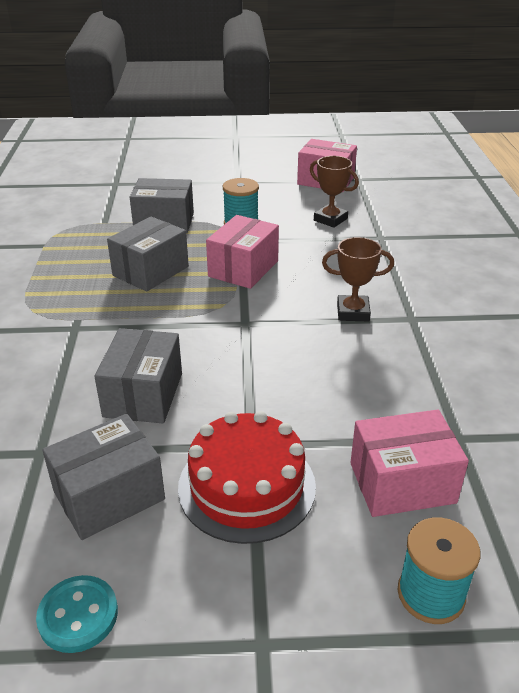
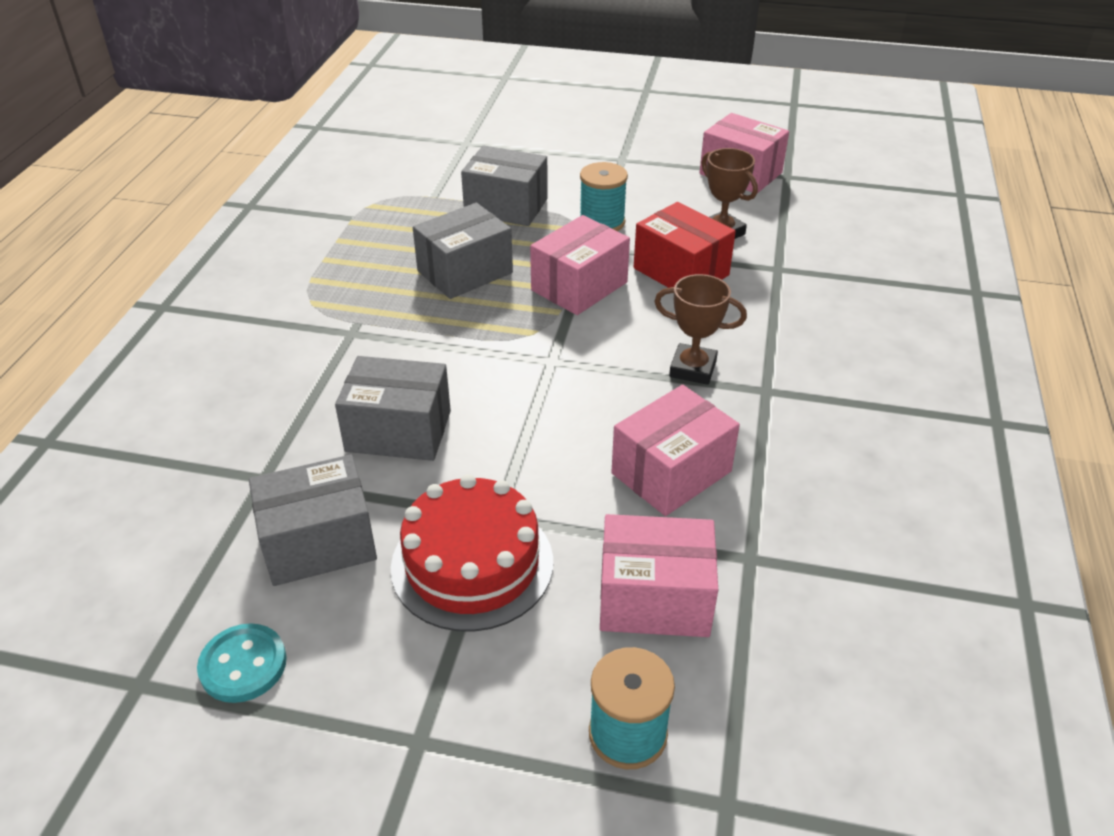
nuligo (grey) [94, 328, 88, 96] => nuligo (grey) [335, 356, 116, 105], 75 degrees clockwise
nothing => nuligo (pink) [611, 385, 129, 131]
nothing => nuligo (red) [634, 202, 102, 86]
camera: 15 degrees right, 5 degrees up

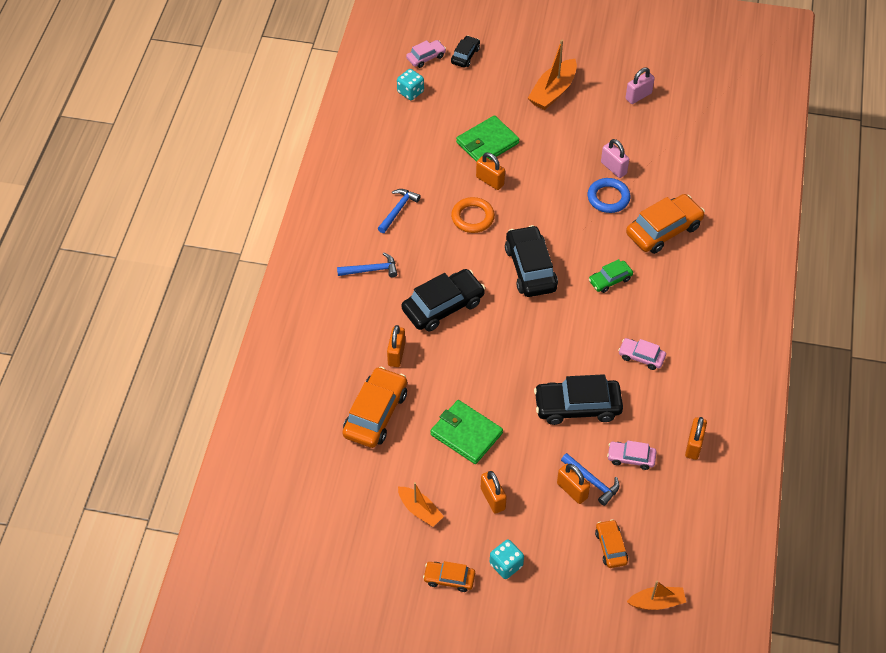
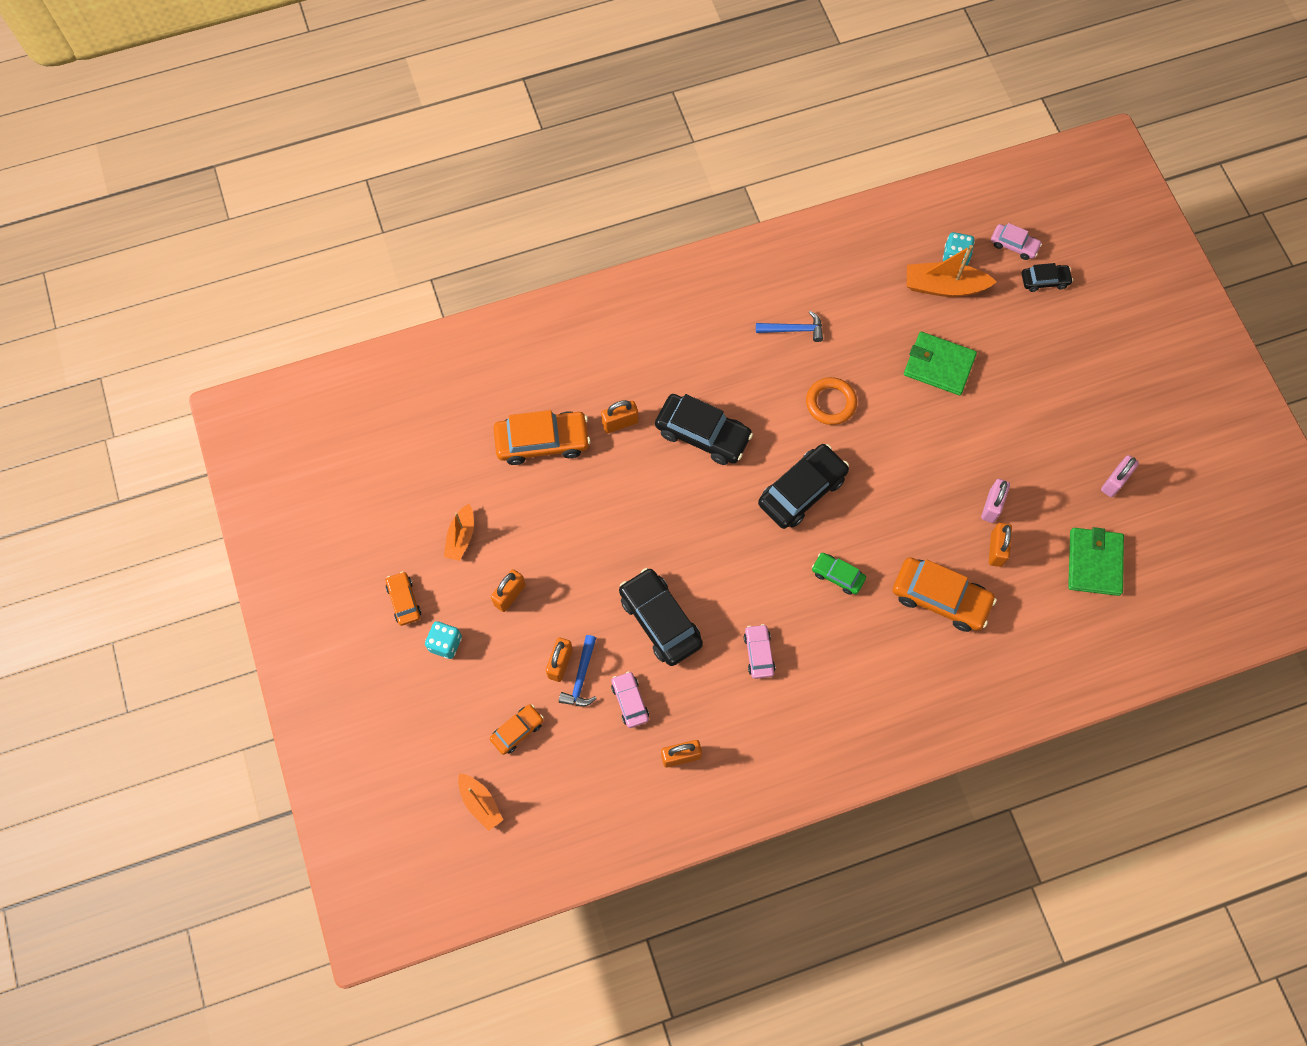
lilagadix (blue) [337, 253, 61, 25] => nothing
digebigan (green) [430, 400, 73, 64] => digebigan (green) [1068, 527, 56, 69], move
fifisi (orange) [476, 153, 29, 37] => fifisi (orange) [989, 523, 23, 44], move
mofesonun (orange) [528, 40, 49, 70] => mofesonun (orange) [907, 245, 90, 52], move
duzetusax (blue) [588, 178, 43, 35] => nothing
fifisi (pink) [625, 68, 30, 36] => fifisi (pink) [1101, 455, 38, 42], 75 degrees counterclockwise
camera: 60 degrees right, 15 degrees up

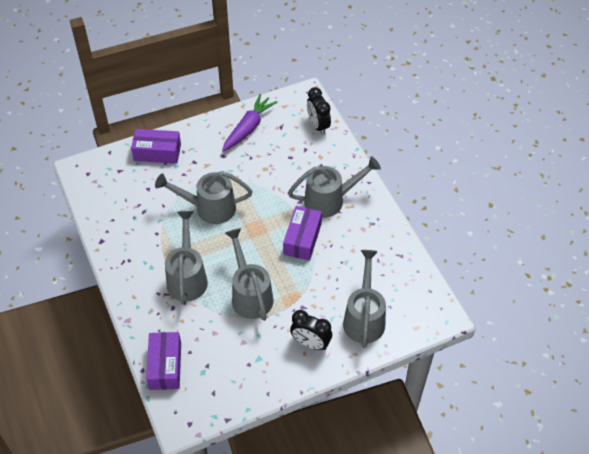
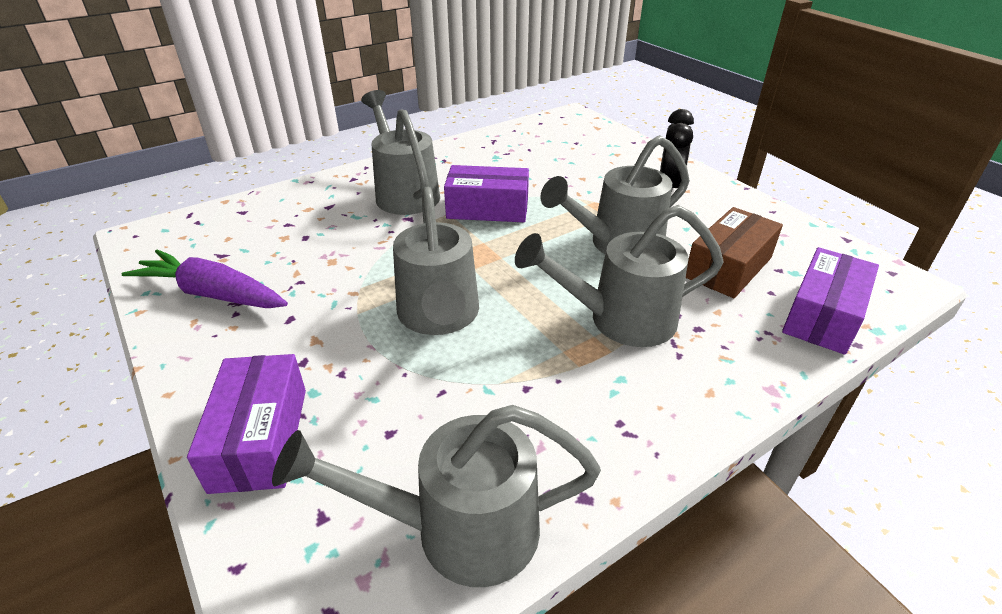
nuligo (purple) [146, 332, 35, 58] => nuligo (purple) [782, 247, 97, 108], 45 degrees counterclockwise
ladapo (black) [307, 87, 24, 48] => nothing
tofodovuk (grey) [343, 250, 43, 98] => tofodovuk (grey) [272, 405, 329, 182], move
nothing => nuligo (brown) [686, 207, 97, 91]
camera: 100 degrees left, 15 degrees down

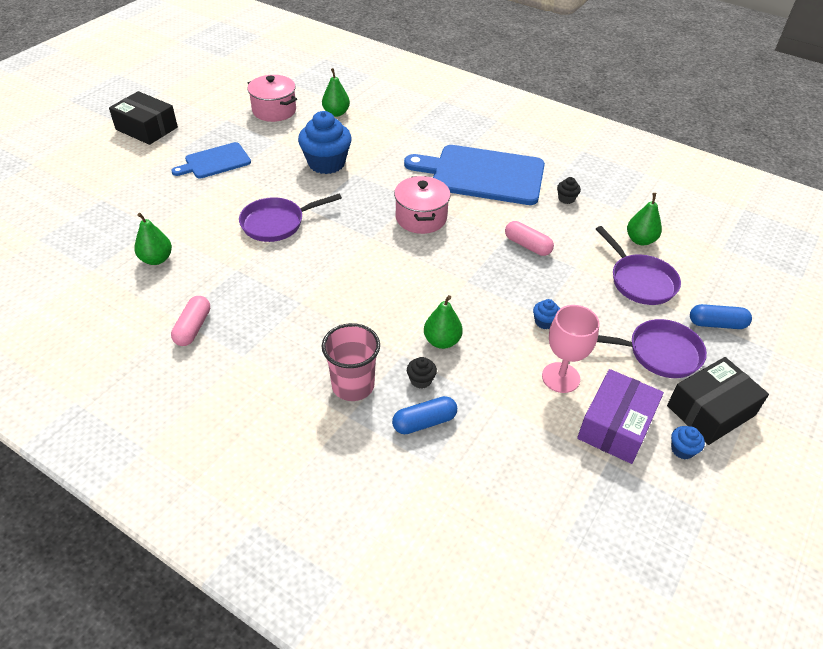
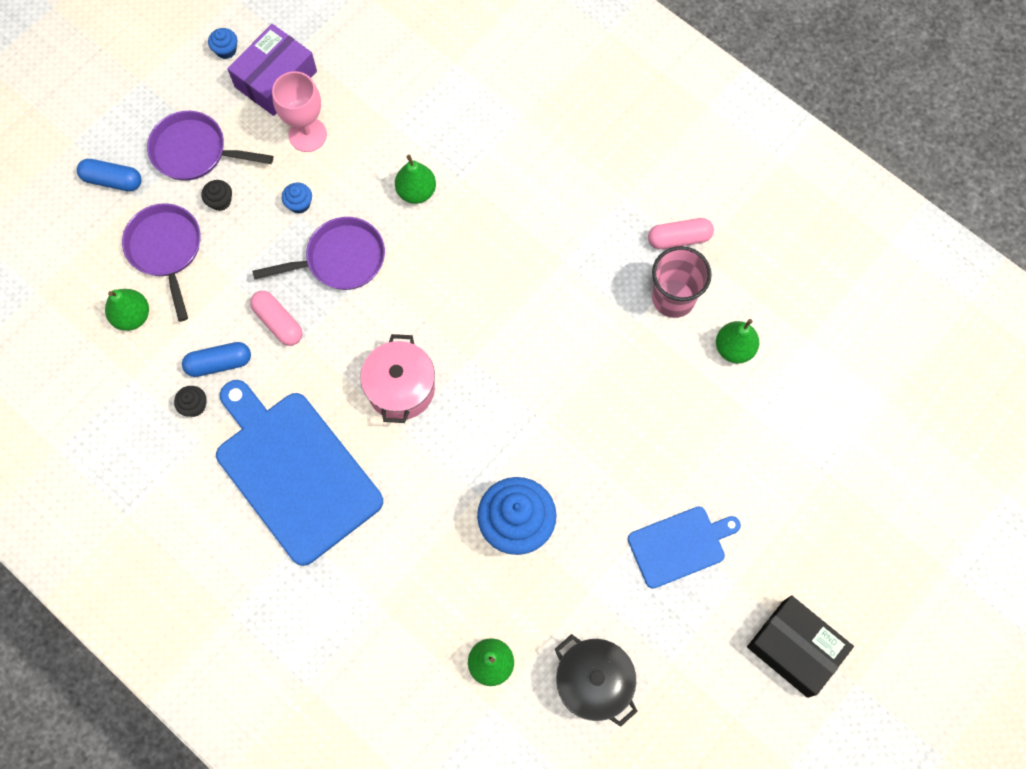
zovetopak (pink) [171, 296, 39, 50] => zovetopak (pink) [648, 218, 66, 31], 60 degrees clockwise
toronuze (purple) [239, 194, 103, 48] => toronuze (purple) [252, 217, 133, 73], move
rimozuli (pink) [247, 75, 50, 47] => rimozuli (black) [555, 634, 83, 93]
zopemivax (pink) [322, 323, 58, 78] => zopemivax (pink) [652, 246, 60, 72], move
zovetopak (blue) [392, 396, 65, 38] => zovetopak (blue) [182, 342, 69, 35], move
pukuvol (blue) [404, 145, 141, 60] => pukuvol (blue) [216, 380, 167, 186], 150 degrees counterclockwise
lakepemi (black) [407, 357, 30, 32] => lakepemi (black) [202, 180, 30, 31], move
nuligo (black) [667, 357, 102, 88] => nothing
camera: 170 degrees left, 25 degrees up

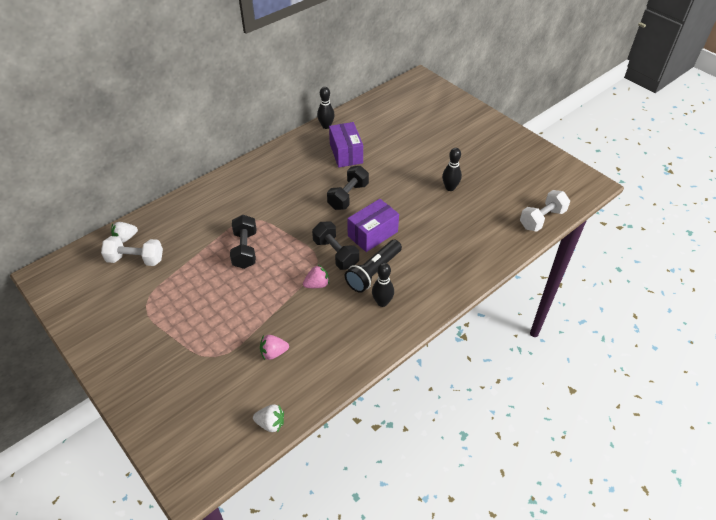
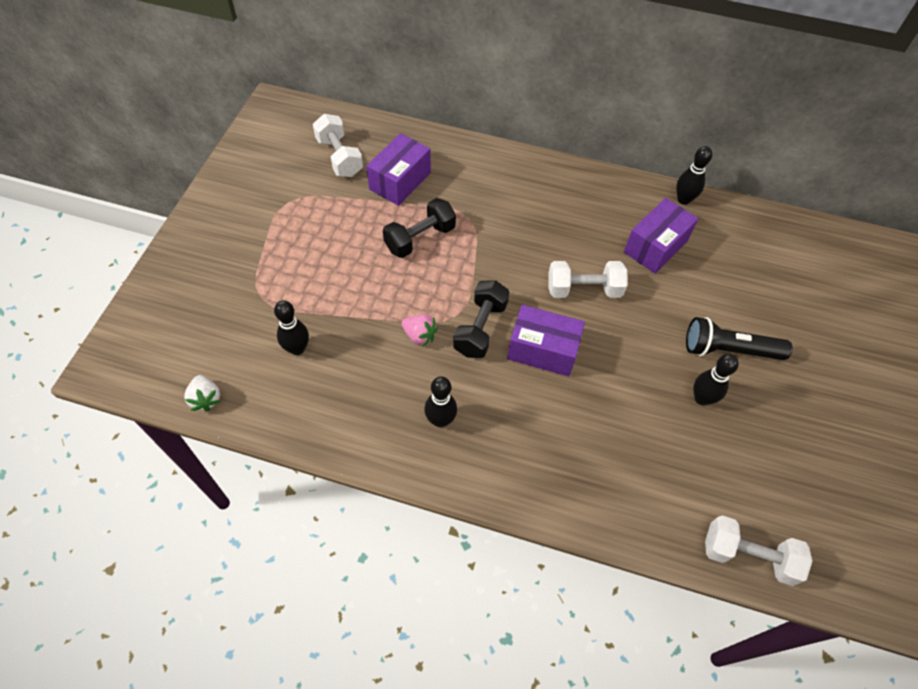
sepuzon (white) [111, 222, 27, 21] => nothing
sepuzon (pink) [260, 335, 29, 25] => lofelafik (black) [274, 300, 35, 55]
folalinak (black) [327, 166, 42, 44] => folalinak (white) [548, 261, 79, 37]
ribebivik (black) [345, 240, 57, 53] => ribebivik (black) [686, 317, 107, 43], move
nothing => nuligo (purple) [366, 133, 65, 73]
camera: 55 degrees right, 10 degrees up

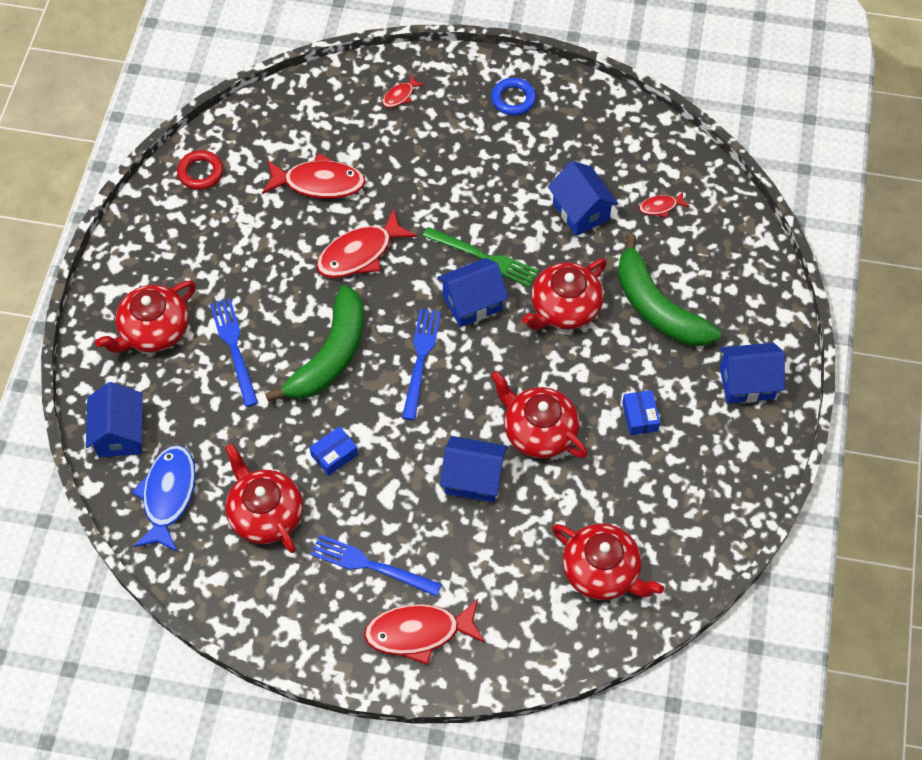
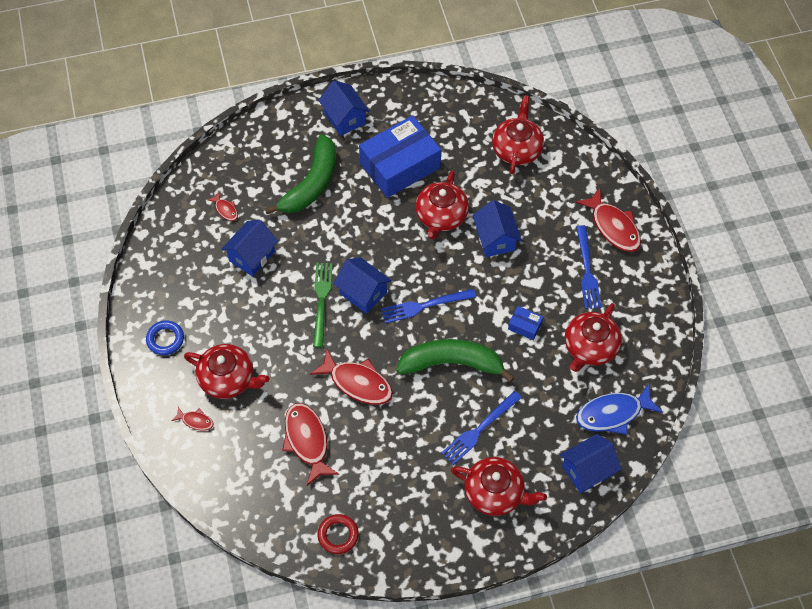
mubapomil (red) [522, 258, 85, 72] => mubapomil (red) [184, 344, 85, 55], move
nuligo (blue) [622, 390, 38, 45] => nuligo (blue) [359, 115, 82, 83], x2.47
camera: 115 degrees left, 0 degrees up

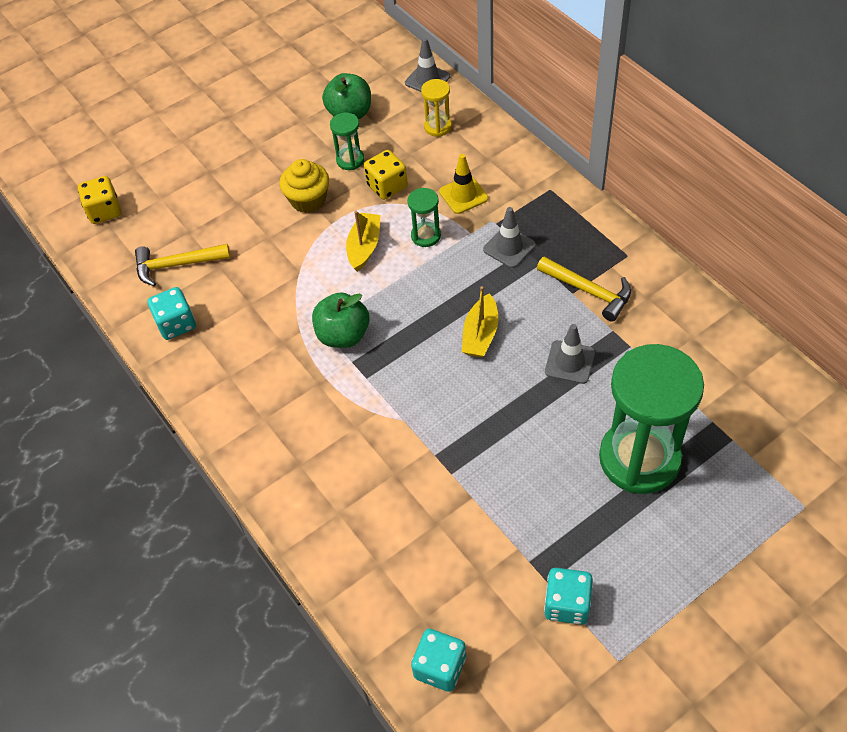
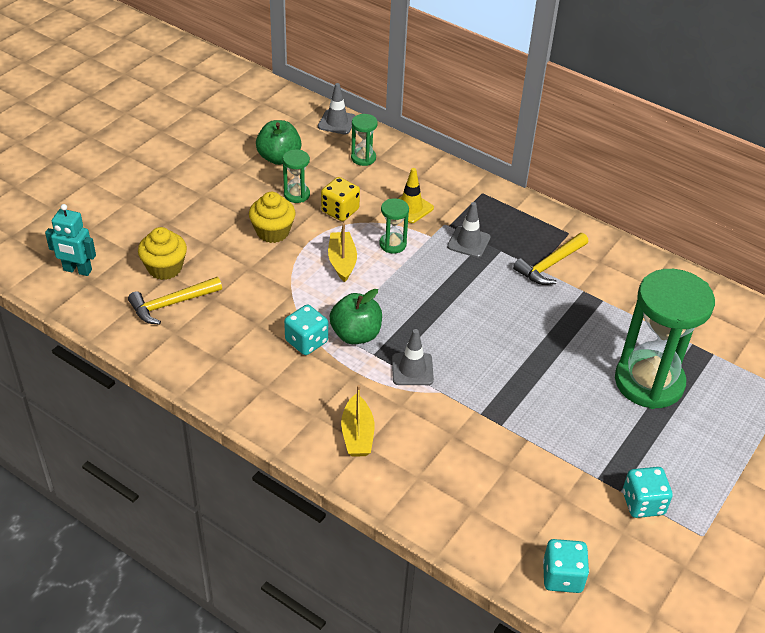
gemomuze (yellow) [78, 176, 43, 48] => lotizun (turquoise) [45, 204, 51, 72]
gemomuze (turquoise) [147, 287, 49, 53] => gemomuze (turquoise) [284, 305, 44, 50], move
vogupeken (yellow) [421, 79, 31, 58] => vogupeken (green) [351, 114, 27, 52]
mofesonun (yellow) [462, 286, 37, 72] => mofesonun (yellow) [341, 385, 33, 72], move
lilagadix (yellow) [537, 257, 94, 65] => lilagadix (yellow) [513, 233, 75, 52], 120 degrees clockwise
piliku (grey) [545, 324, 50, 60] => piliku (grey) [392, 329, 42, 56], move
nothing => lakepemi (yellow) [138, 227, 49, 53]
camera: 25 degrees left, 10 degrees down

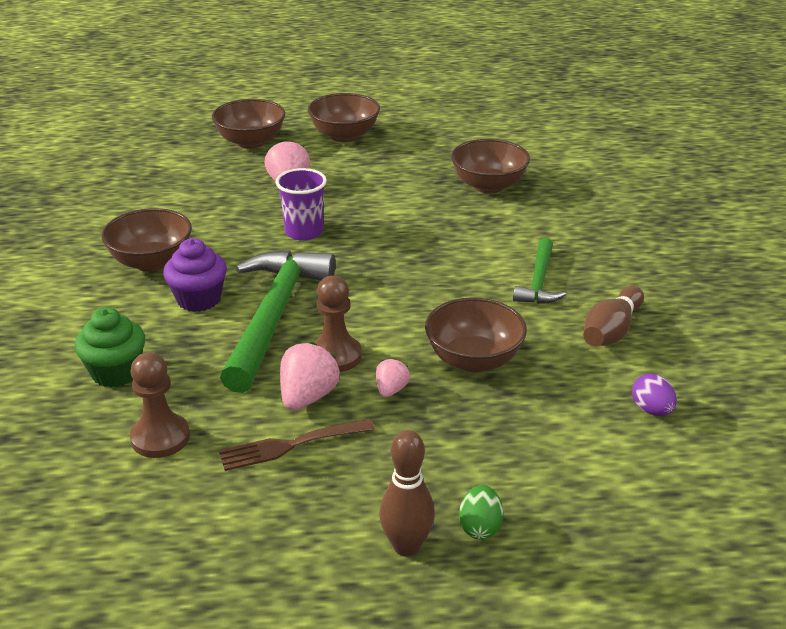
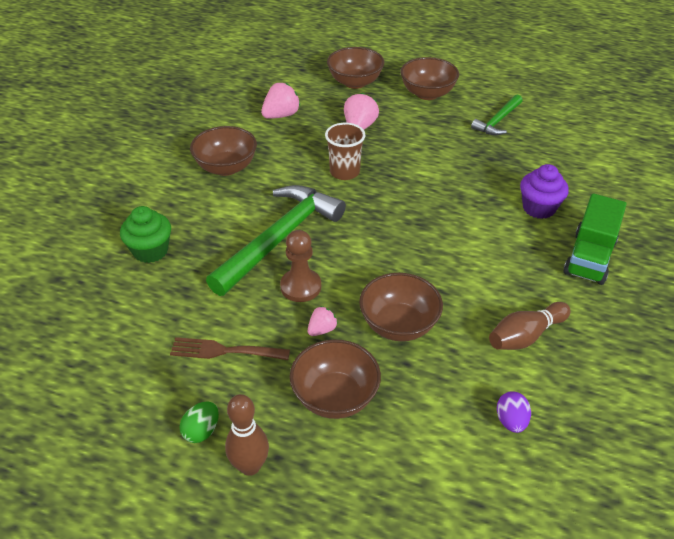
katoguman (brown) [130, 352, 60, 106] => nothing
lakepemi (purple) [163, 238, 64, 74] => lakepemi (purple) [520, 164, 49, 55], move
zopemivax (purple) [275, 168, 52, 73] => zopemivax (brown) [325, 123, 40, 57]
sepuzon (pink) [280, 342, 60, 68] => sepuzon (pink) [261, 82, 39, 37], move
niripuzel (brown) [451, 139, 79, 54] => niripuzel (brown) [290, 339, 91, 80], move
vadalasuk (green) [459, 485, 44, 55] => vadalasuk (green) [180, 402, 39, 41], move
lilagadix (green) [513, 238, 53, 66] => lilagadix (green) [471, 94, 52, 41], move
nothing => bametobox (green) [563, 193, 64, 92]
camera: 25 degrees right, 10 degrees up

